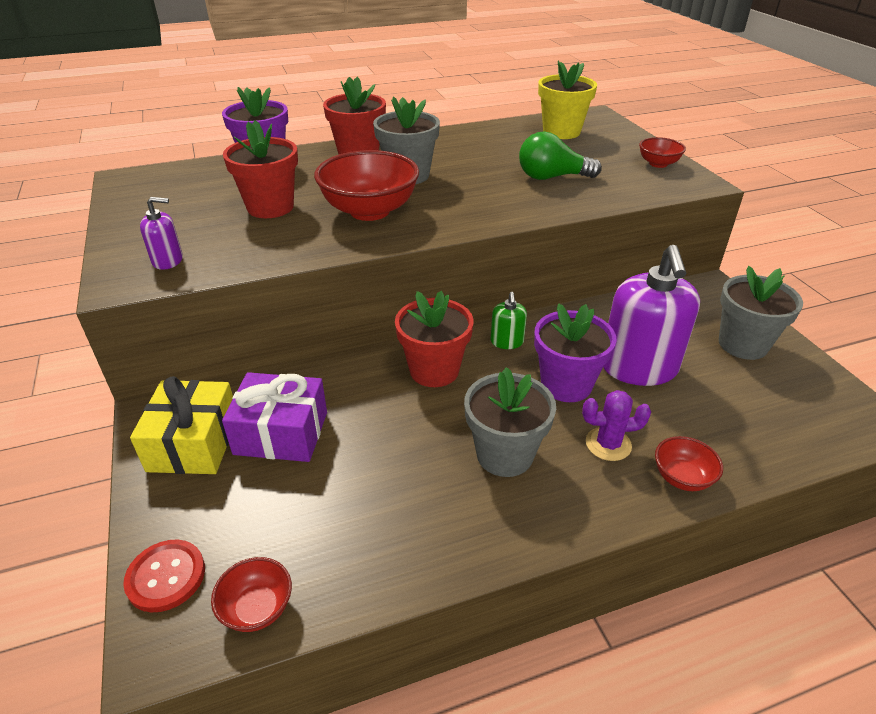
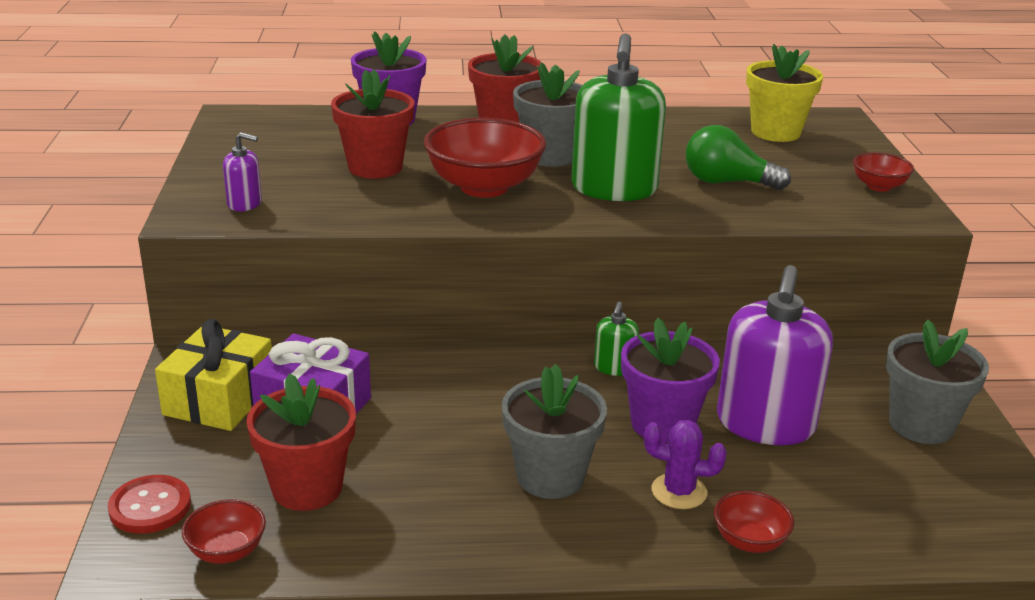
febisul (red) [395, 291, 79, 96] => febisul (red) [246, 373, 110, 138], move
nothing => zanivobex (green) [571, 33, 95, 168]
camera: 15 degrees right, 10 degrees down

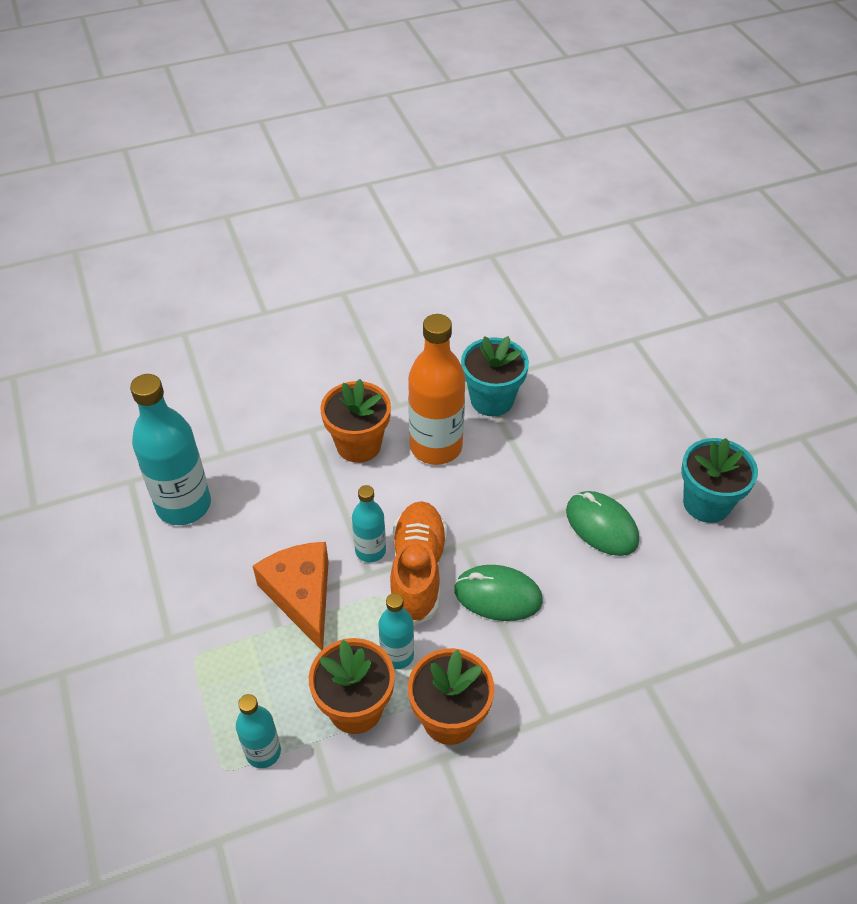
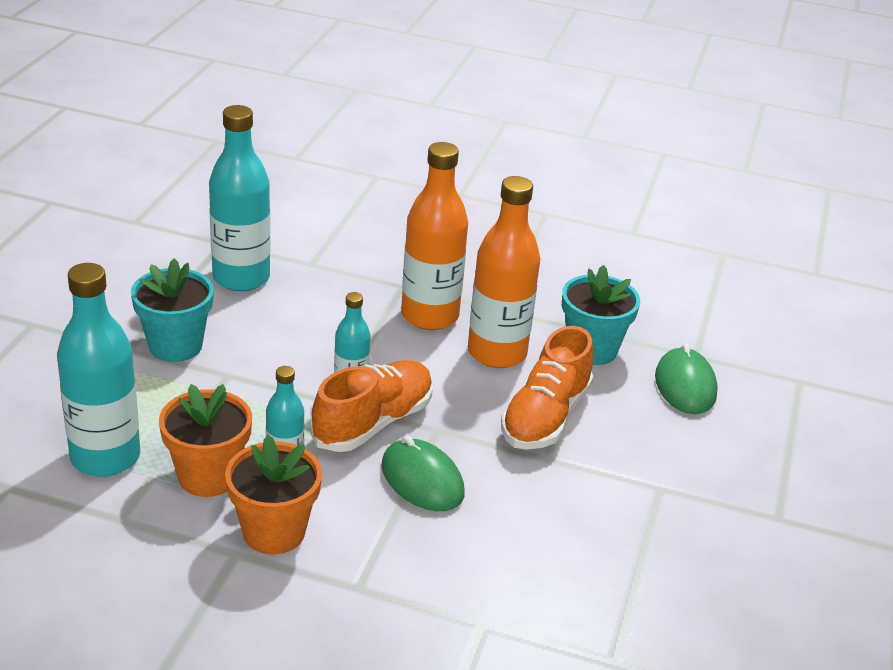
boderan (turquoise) [236, 694, 45, 74] => boderan (turquoise) [57, 263, 83, 214], x1.85
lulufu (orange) [253, 542, 76, 109] => nothing
febisul (orange) [320, 379, 71, 84] => boderan (orange) [401, 142, 67, 188]
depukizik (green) [566, 491, 73, 65] => depukizik (green) [655, 343, 63, 71], move
febisul (turquoise) [681, 438, 77, 85] => febisul (turquoise) [131, 258, 83, 104], move
nothing => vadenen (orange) [501, 326, 93, 123]
camera: 35 degrees right, 15 degrees down

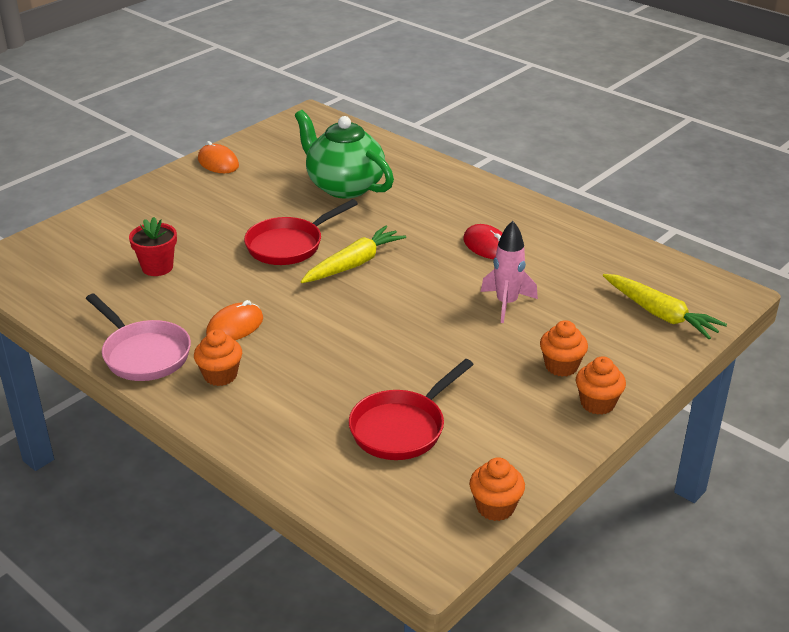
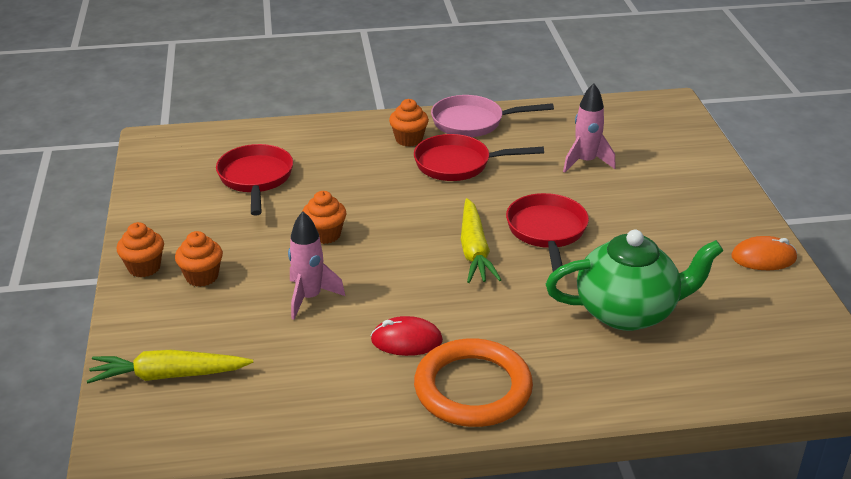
febisul (red) [129, 217, 48, 59] => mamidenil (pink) [563, 83, 53, 90]
depukizik (orange) [206, 300, 57, 40] => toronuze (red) [414, 134, 130, 47]
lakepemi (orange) [469, 457, 56, 64] => lakepemi (orange) [302, 191, 44, 53], move
nothing => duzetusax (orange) [414, 338, 119, 89]
camera: 130 degrees right, 0 degrees up

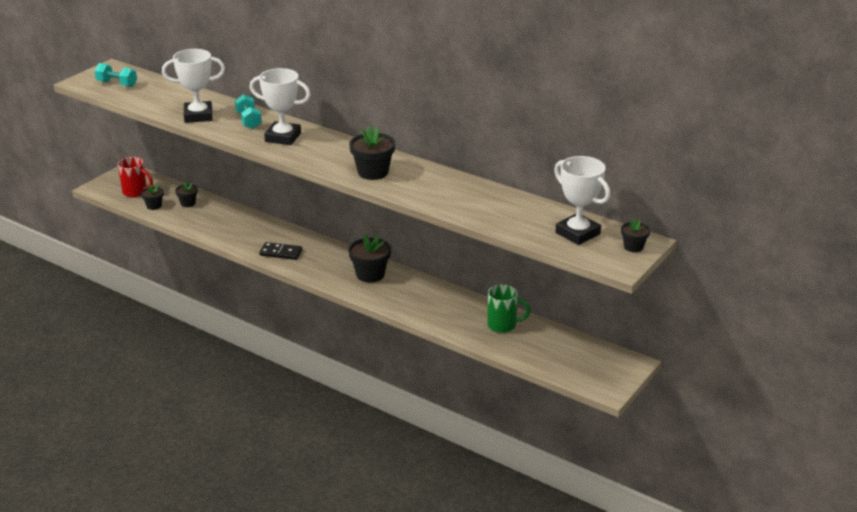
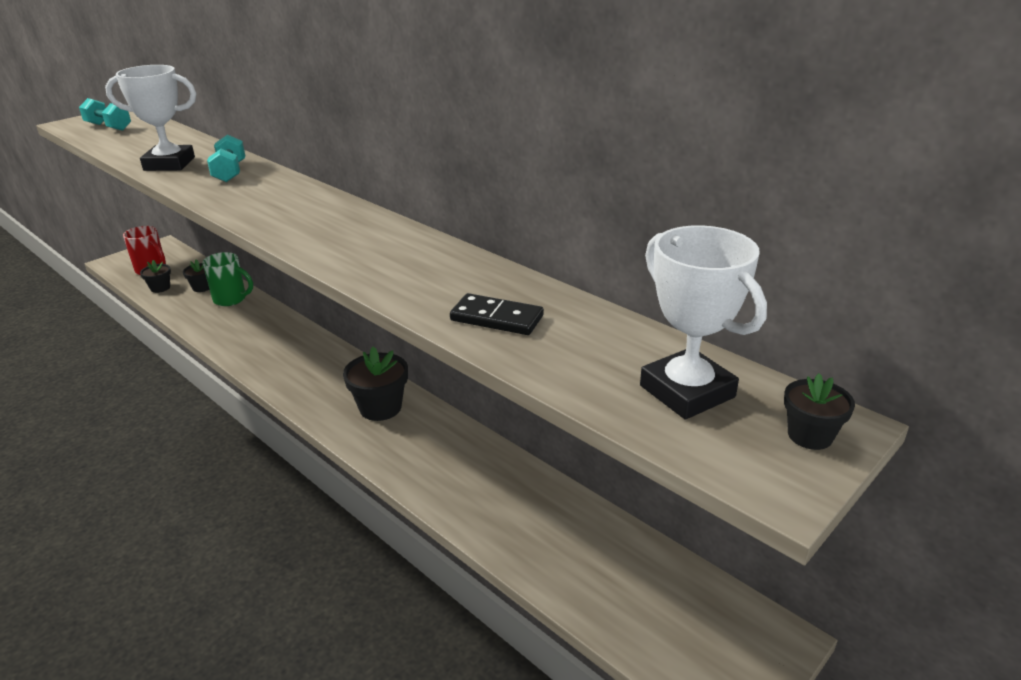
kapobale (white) [250, 68, 61, 77] => nothing
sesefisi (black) [259, 242, 44, 18] => sesefisi (black) [450, 293, 94, 42], move
febisul (black) [349, 126, 46, 54] => nothing
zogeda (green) [487, 285, 44, 48] => zogeda (green) [202, 252, 51, 54], move
camera: 10 degrees right, 0 degrees up

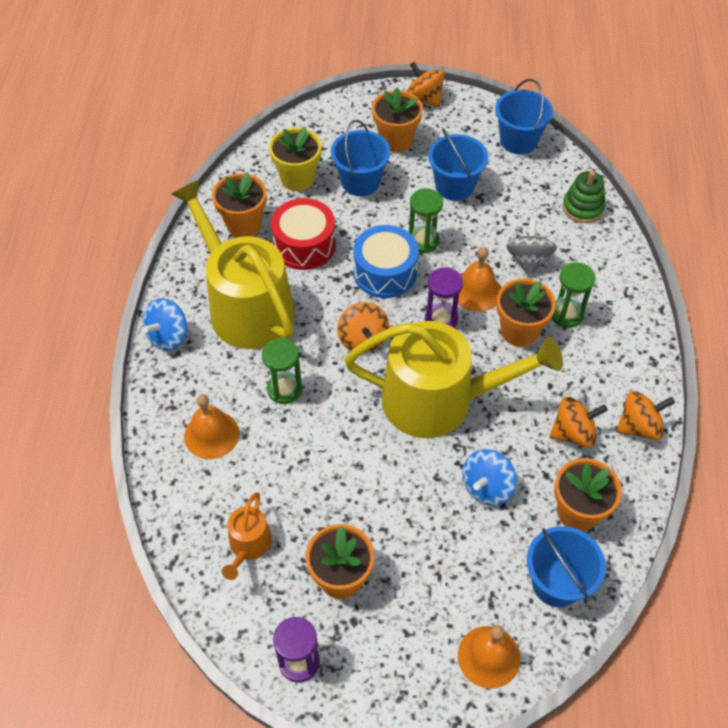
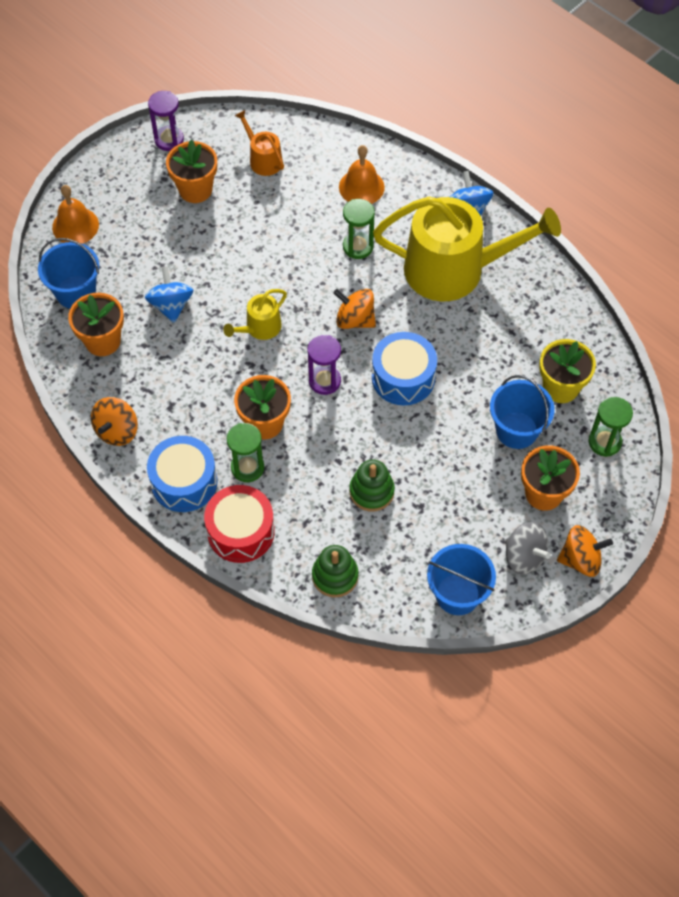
febisul (orange) [212, 172, 55, 65] => nothing
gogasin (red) [271, 198, 65, 72] => gogasin (red) [204, 485, 71, 78], move
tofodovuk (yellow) [345, 321, 218, 117] => tofodovuk (yellow) [223, 289, 64, 51], x0.44
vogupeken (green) [409, 189, 34, 64] => vogupeken (green) [588, 397, 45, 60], move
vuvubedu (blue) [428, 128, 60, 73] => nothing
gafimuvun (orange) [458, 247, 43, 65] => nothing
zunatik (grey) [506, 219, 51, 58] => zunatik (grey) [505, 522, 46, 53], move
zunatik (orange) [550, 397, 58, 51] => nothing
nothing => gogasin (blue) [147, 436, 71, 76]
nothing => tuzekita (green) [350, 460, 45, 52]
camera: 130 degrees right, 5 degrees up

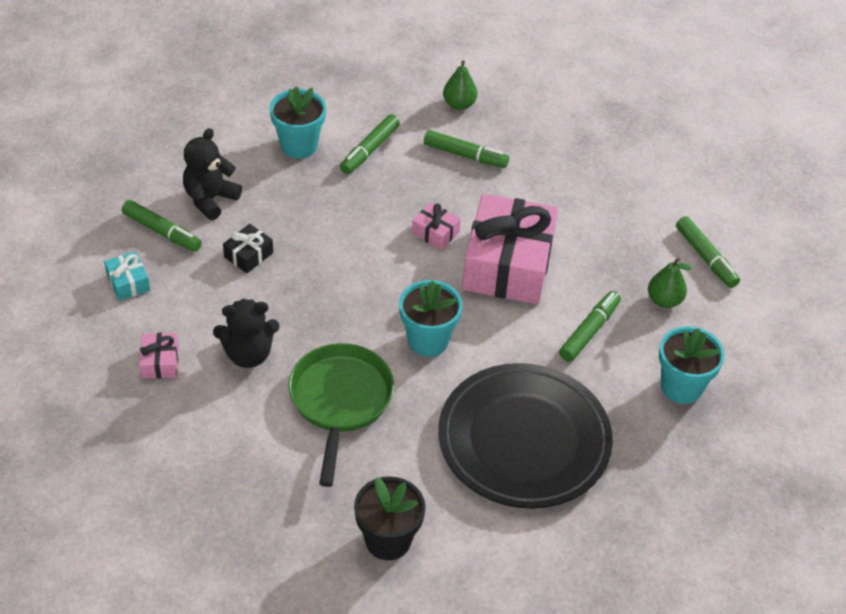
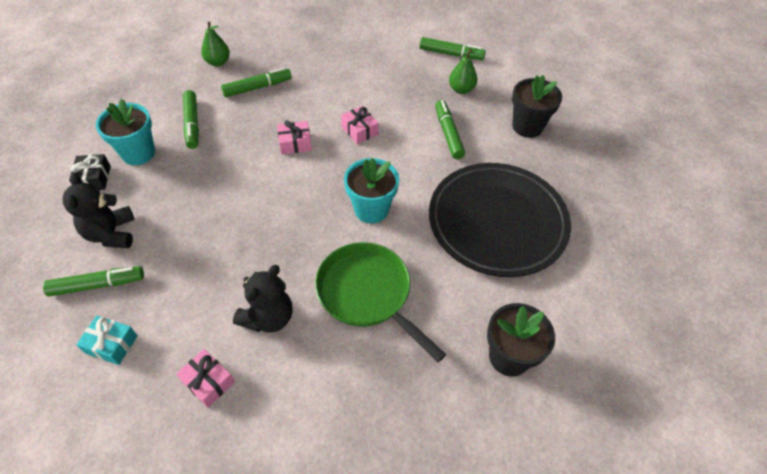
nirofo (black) [223, 224, 50, 49] => nirofo (black) [69, 154, 42, 36], move
nirofo (pink) [462, 194, 96, 110] => nirofo (pink) [341, 106, 38, 38], x0.42
febisul (turquoise) [659, 326, 66, 78] => febisul (black) [512, 75, 50, 63]
camera: 45 degrees left, 5 degrees up

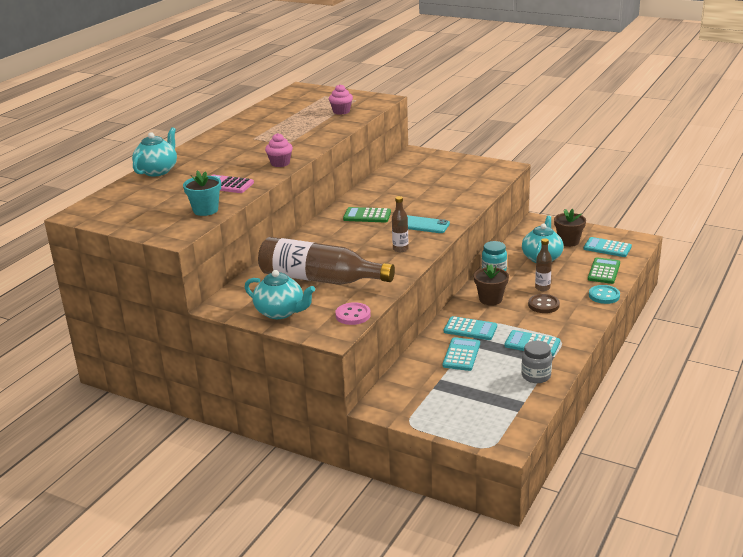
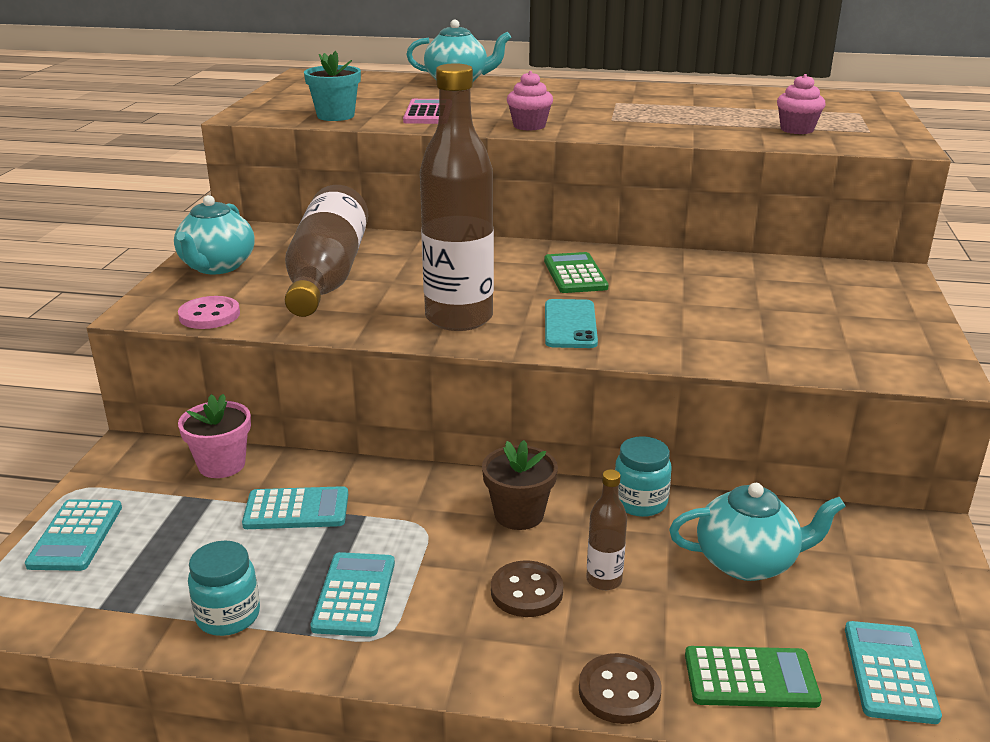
boderan (brown) [392, 196, 16, 56] => boderan (brown) [420, 63, 74, 268], x2.28
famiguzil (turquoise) [444, 316, 53, 24] => famiguzil (turquoise) [25, 499, 97, 72], move
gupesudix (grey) [521, 341, 31, 42] => gupesudix (turquoise) [188, 541, 72, 95]
febisul (brown) [554, 209, 32, 38] => nothing
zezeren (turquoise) [589, 285, 31, 19] => zezeren (brown) [579, 653, 83, 71]
nothing => febisul (pink) [178, 394, 73, 84]
camera: 70 degrees right, 0 degrees up

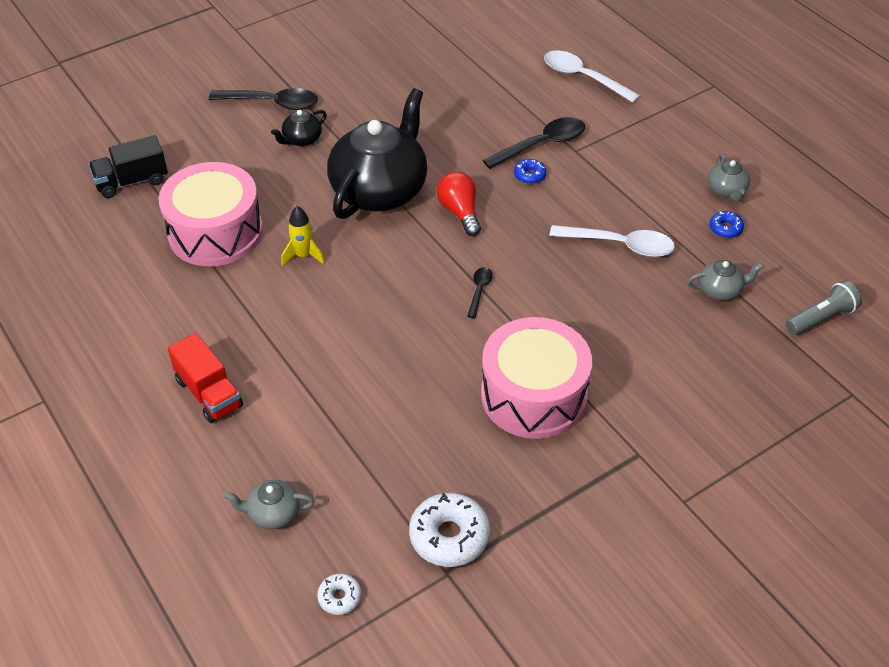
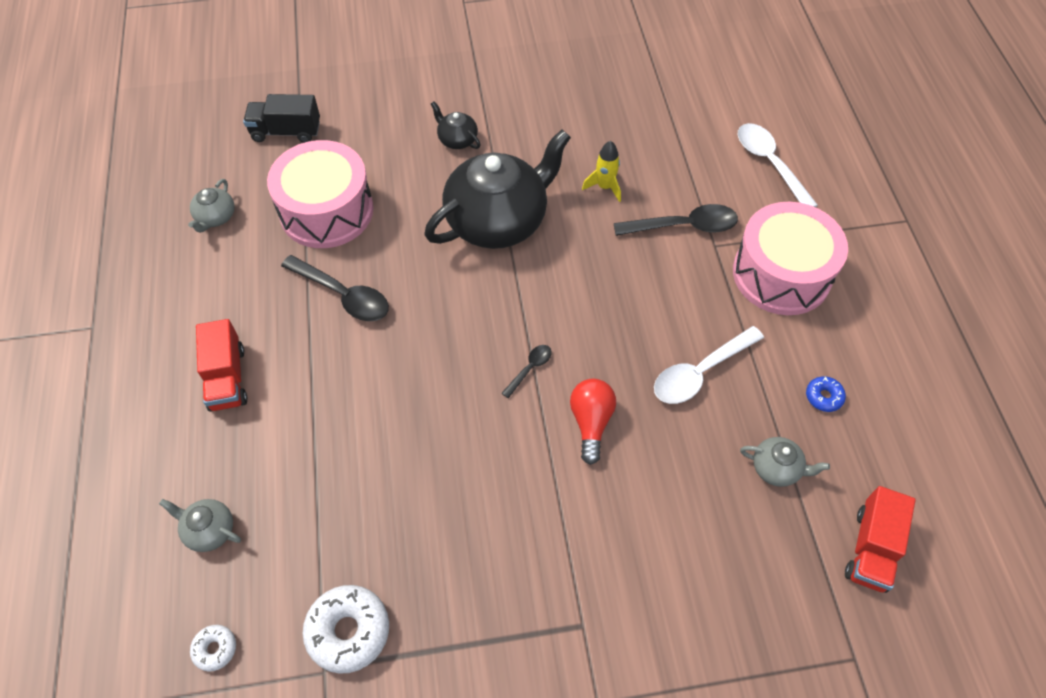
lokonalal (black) [209, 88, 109, 22] => lokonalal (black) [281, 255, 108, 66], move
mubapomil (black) [271, 110, 56, 36] => mubapomil (black) [431, 101, 50, 48], 60 degrees clockwise
mamidenil (yellow) [281, 206, 44, 60] => mamidenil (yellow) [582, 141, 39, 61], move
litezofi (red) [437, 172, 44, 64] => litezofi (red) [570, 379, 46, 86], move
gogasin (pink) [481, 317, 111, 122] => gogasin (pink) [733, 202, 115, 113], move
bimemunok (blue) [514, 159, 33, 25] => nothing
lokonalal (white) [549, 225, 126, 32] => lokonalal (white) [654, 326, 110, 78], 105 degrees clockwise
mubapomil (grey) [708, 154, 42, 48] => mubapomil (grey) [188, 179, 47, 54], move
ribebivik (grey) [786, 280, 76, 55] => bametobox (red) [845, 486, 71, 107]
camera: 25 degrees right, 10 degrees up

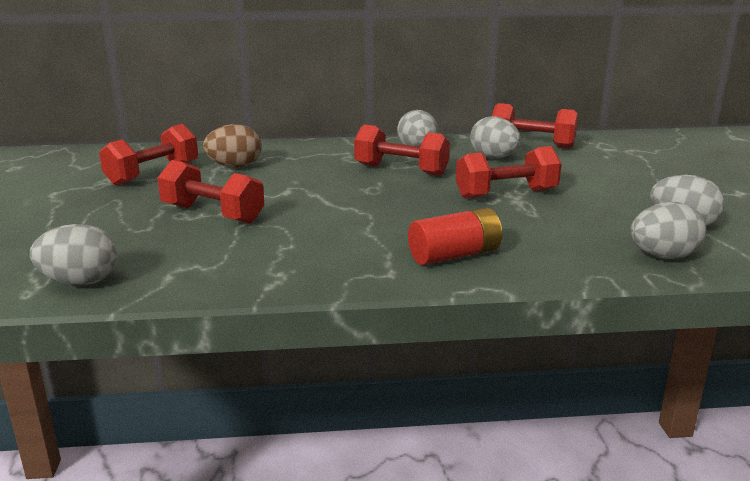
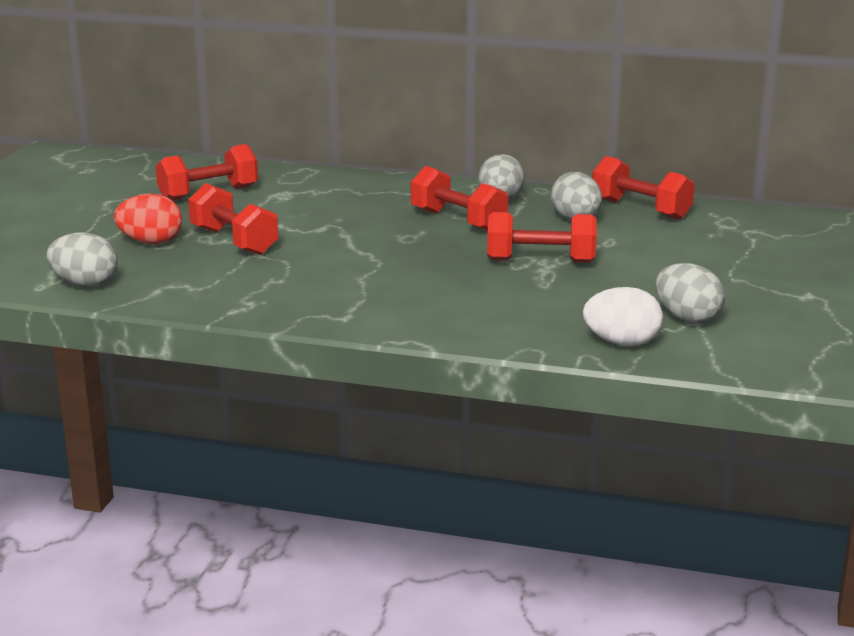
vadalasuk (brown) [203, 124, 58, 43] => nothing
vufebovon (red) [408, 208, 94, 57] => nothing
vadalasuk (grey) [631, 202, 76, 57] => vadalasuk (white) [583, 287, 80, 59]
nothing => vadalasuk (red) [114, 194, 68, 50]
camera: 20 degrees right, 0 degrees up

